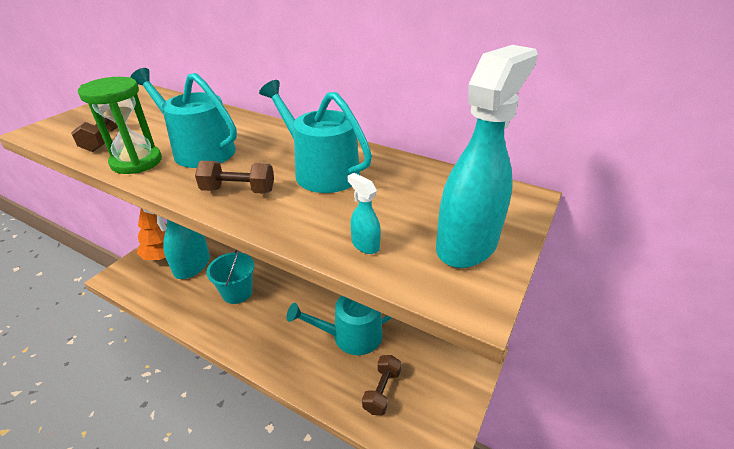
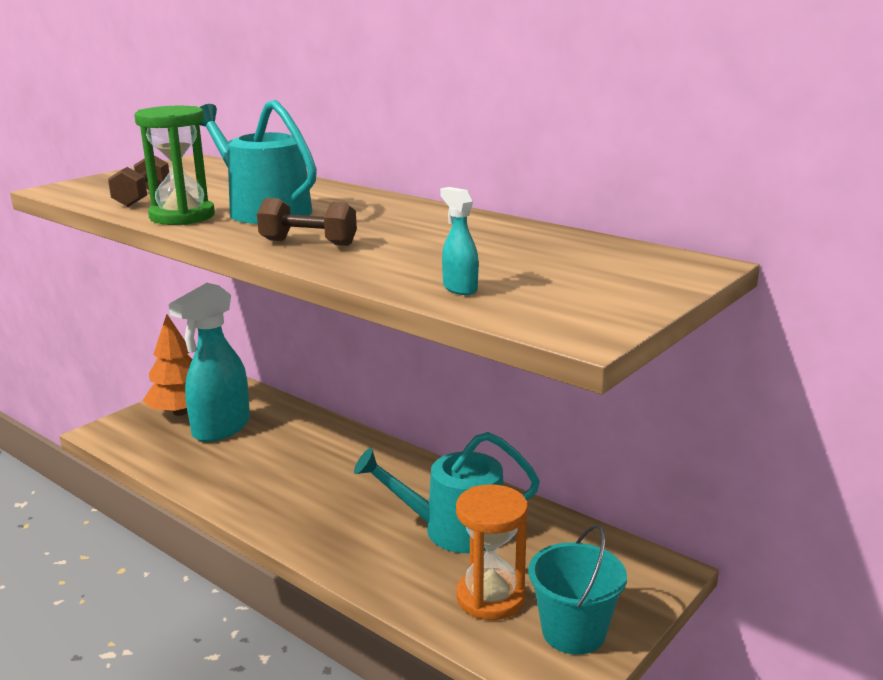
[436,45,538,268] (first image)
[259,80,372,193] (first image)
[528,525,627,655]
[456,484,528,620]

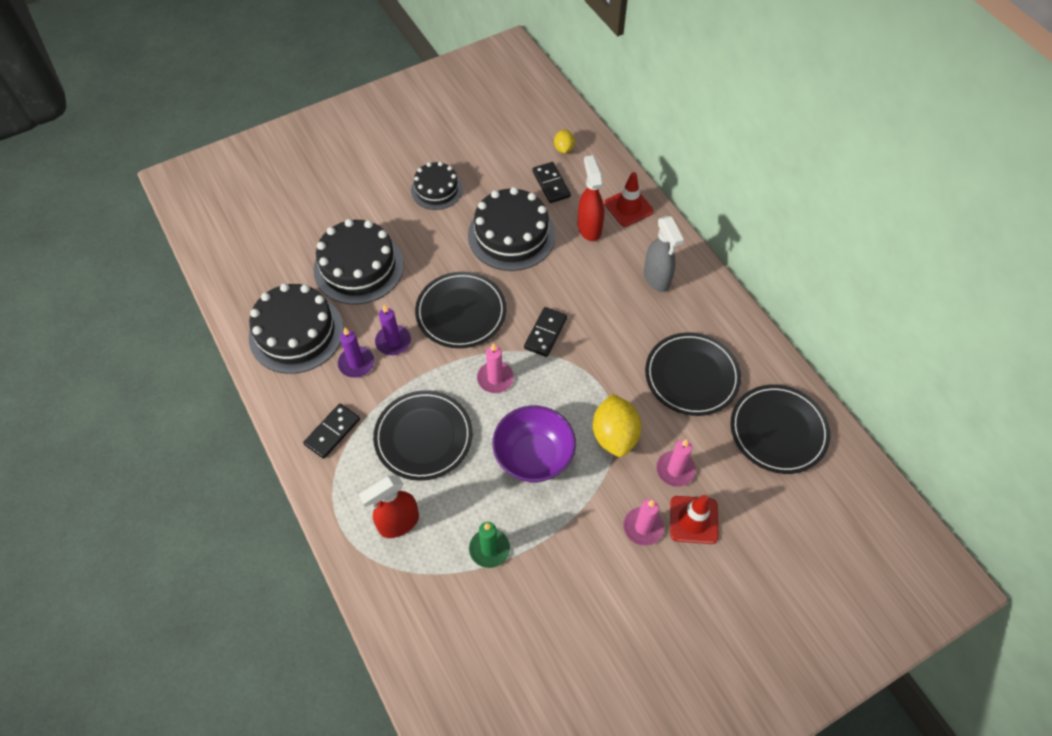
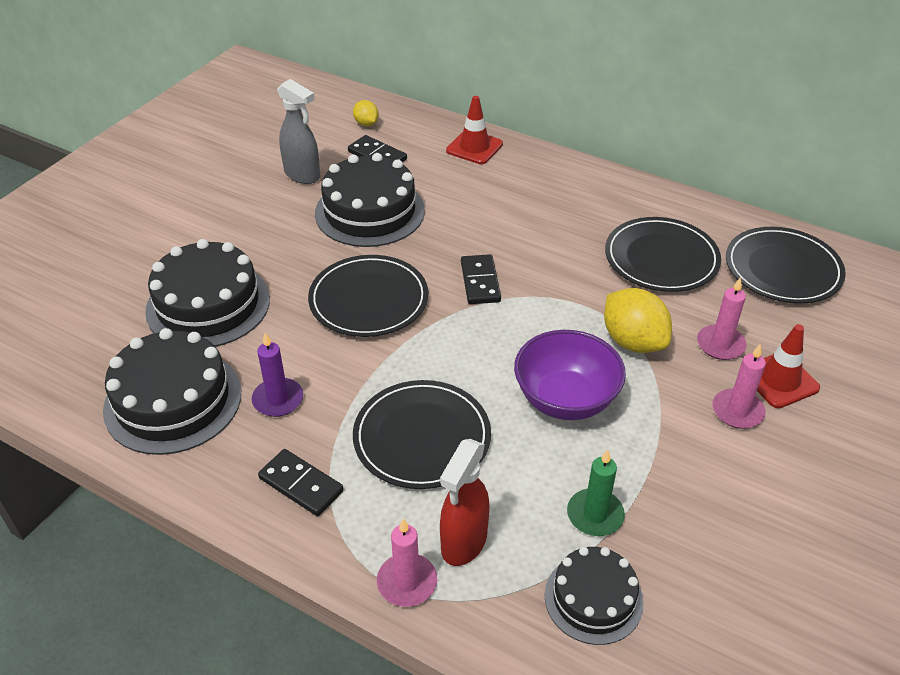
[578,155,604,241] (first image)
[544,547,644,645]
[277,79,320,184]
[375,305,411,355] (first image)
[377,518,437,607]
[258,449,344,516]

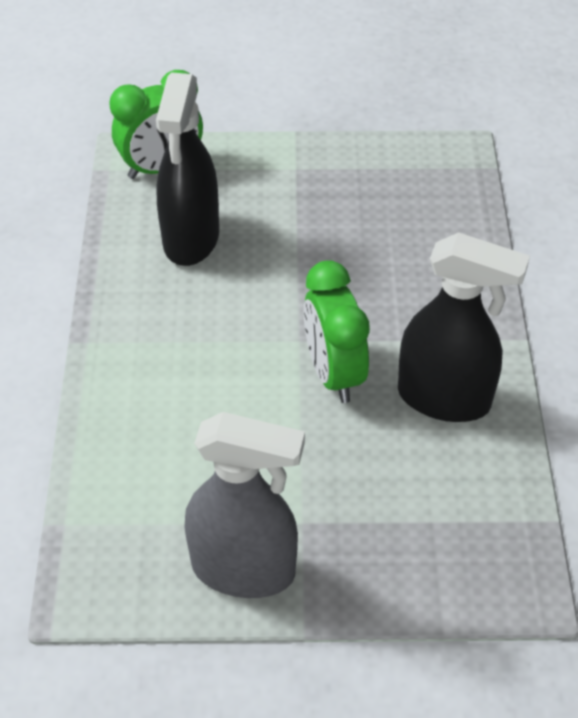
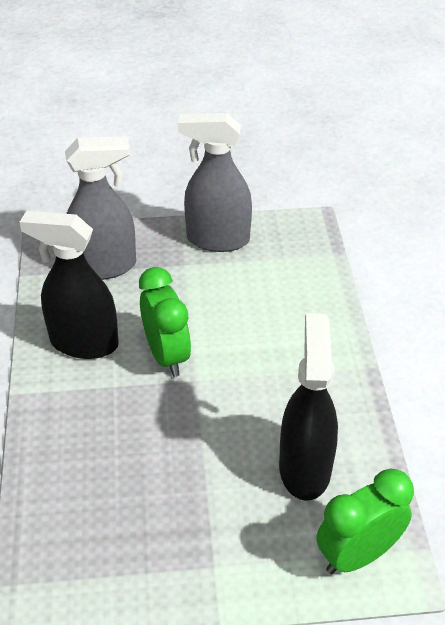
[65,136,136,280]

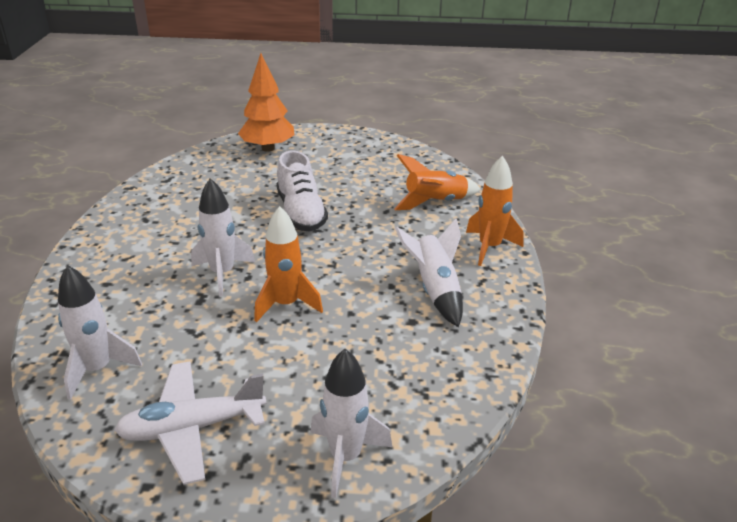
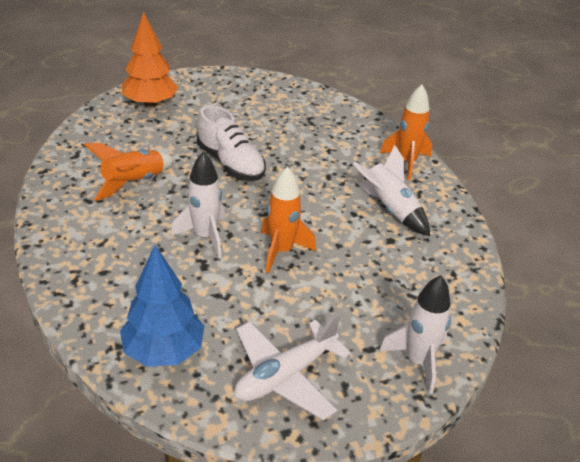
[84,143,175,201]
[120,245,205,367]

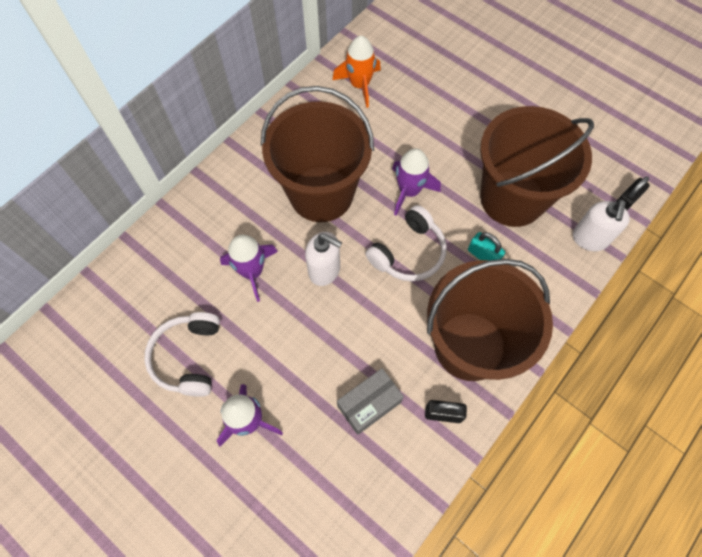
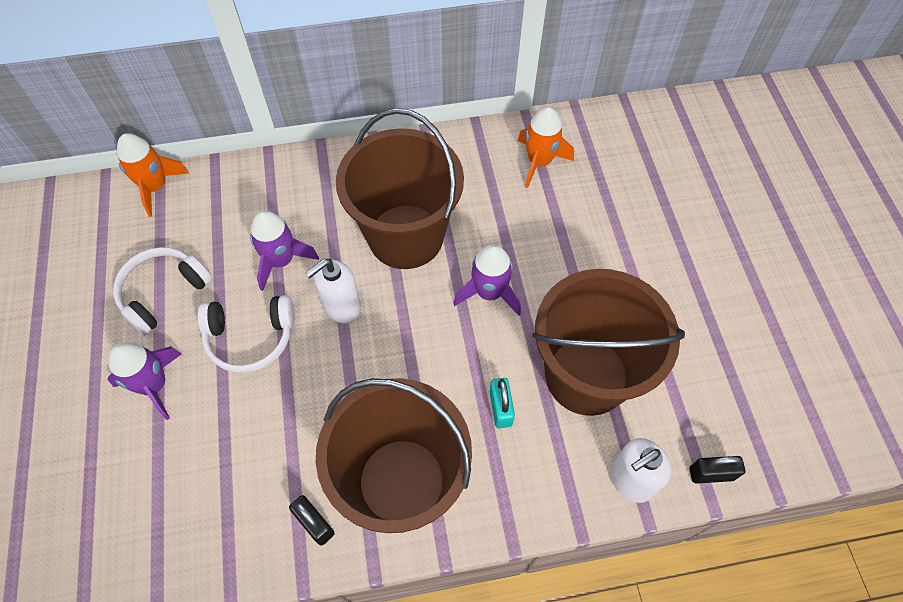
[197,295,295,373]
[305,259,361,324]
[337,368,404,435] (first image)
[117,133,189,217]

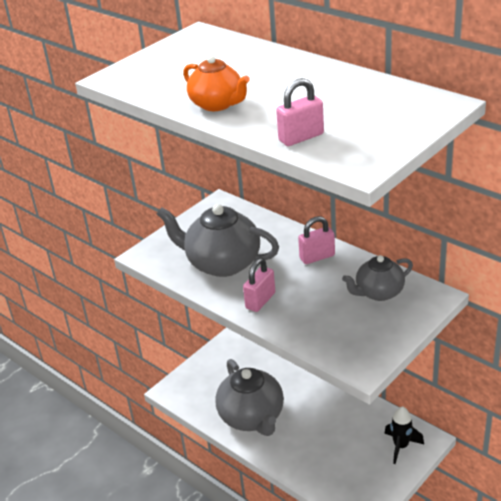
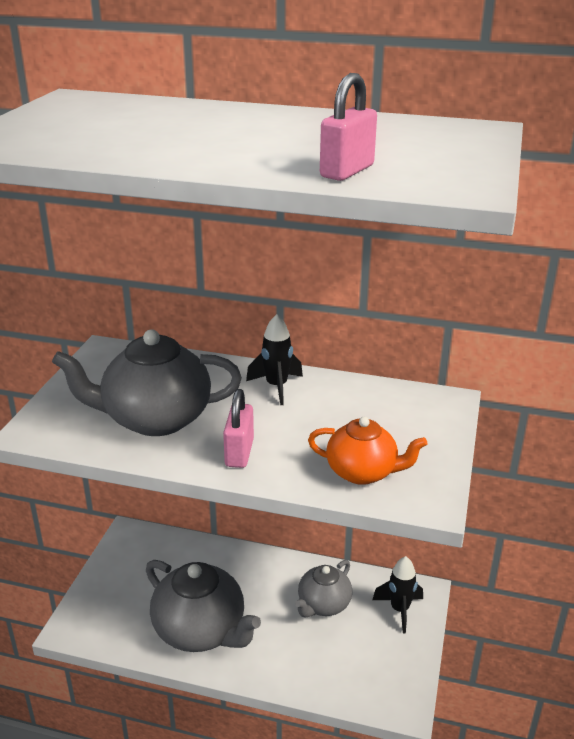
[308,417,428,485]
[246,314,303,405]
[295,560,352,617]

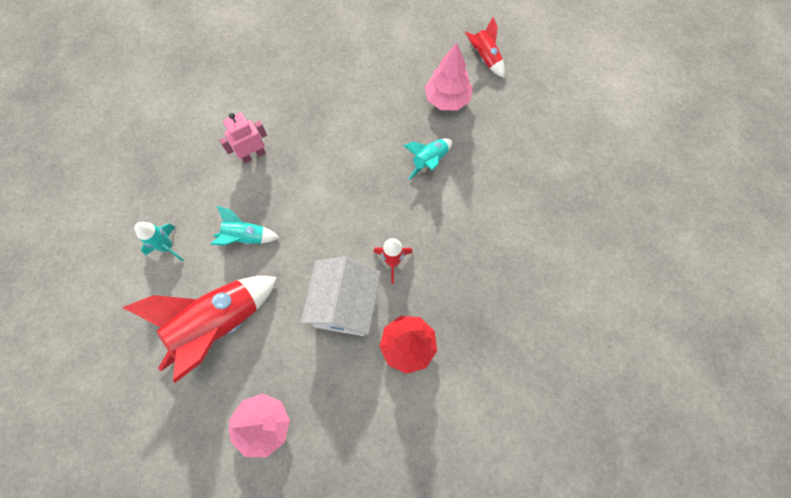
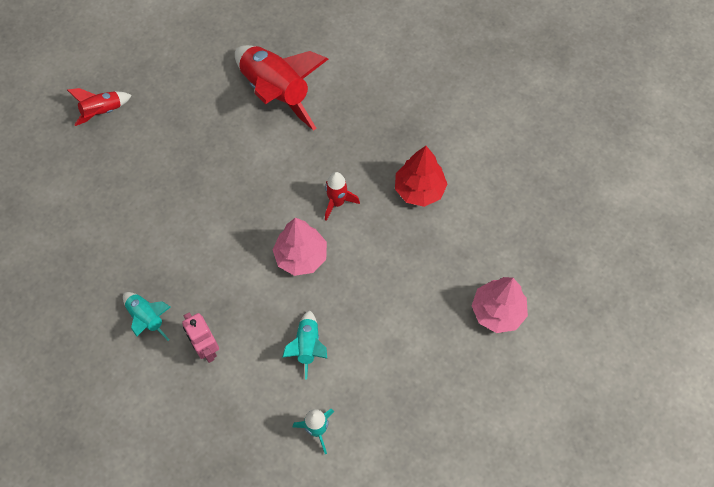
[273,218,327,276]
[123,292,171,341]
[301,257,381,336] (first image)
[235,45,328,131]

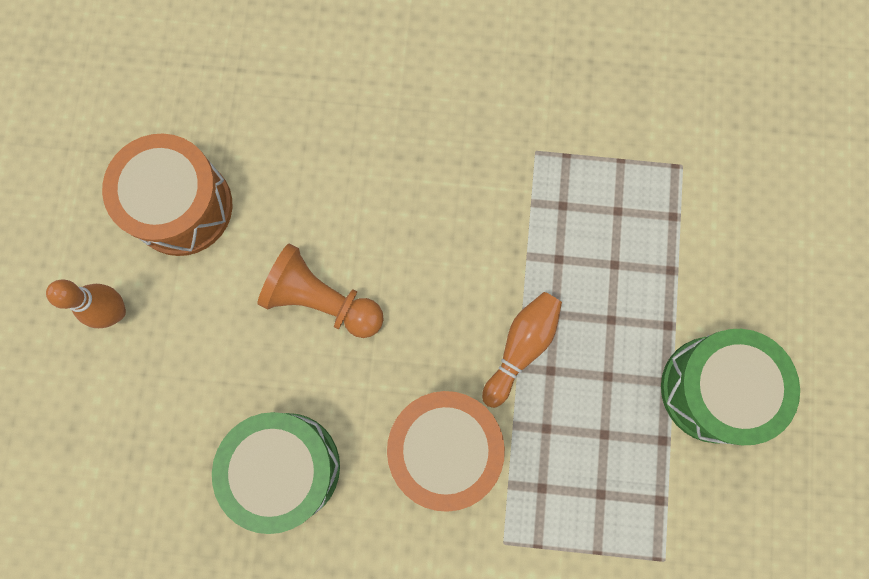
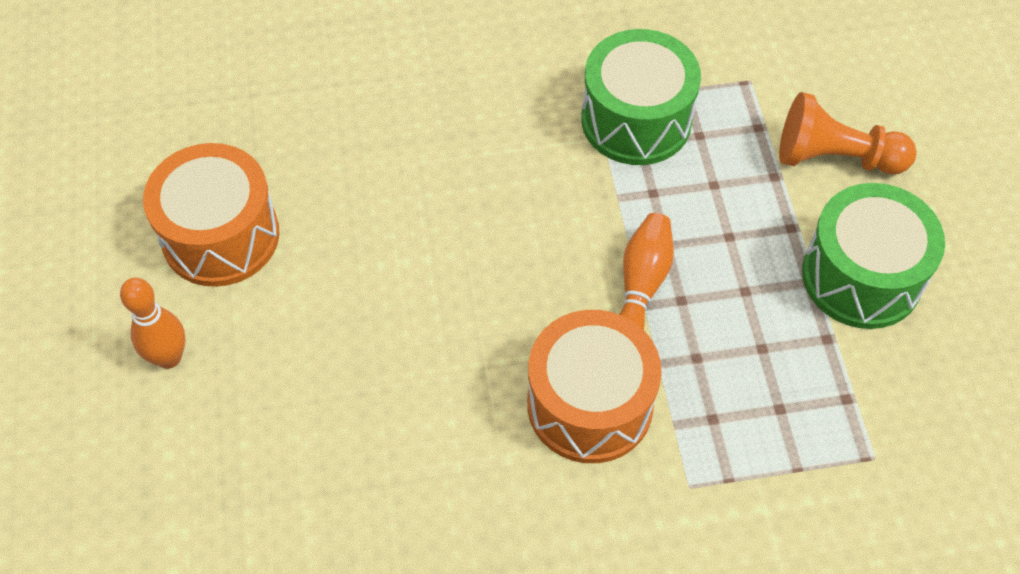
[779,92,917,174]
[581,29,701,165]

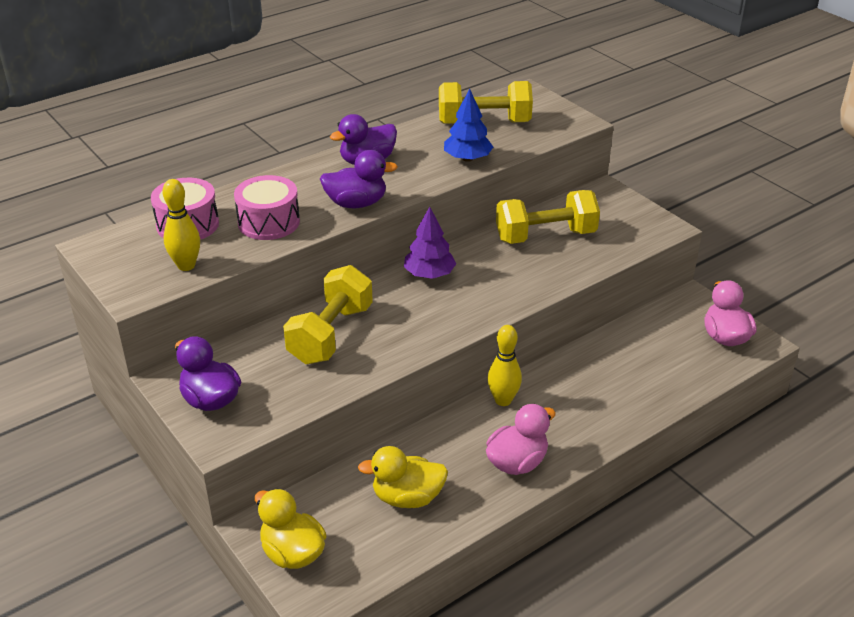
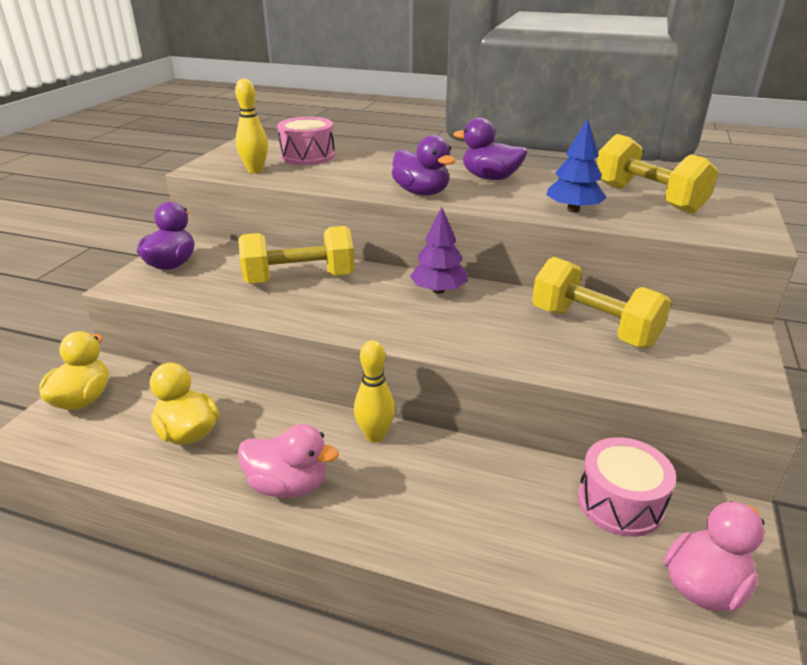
[578,437,676,537]

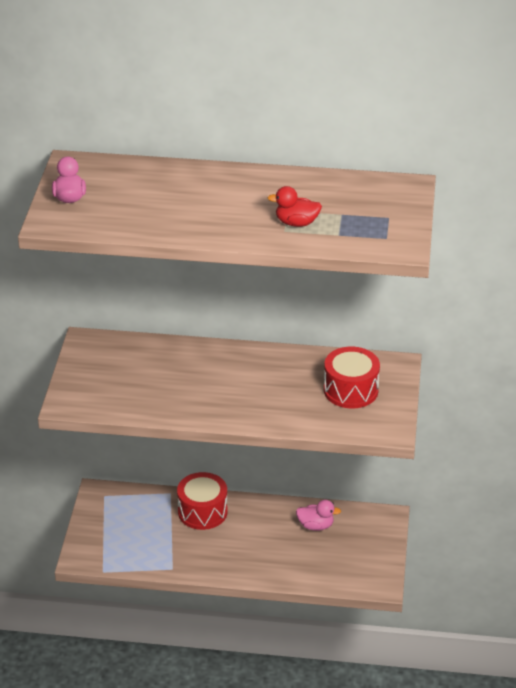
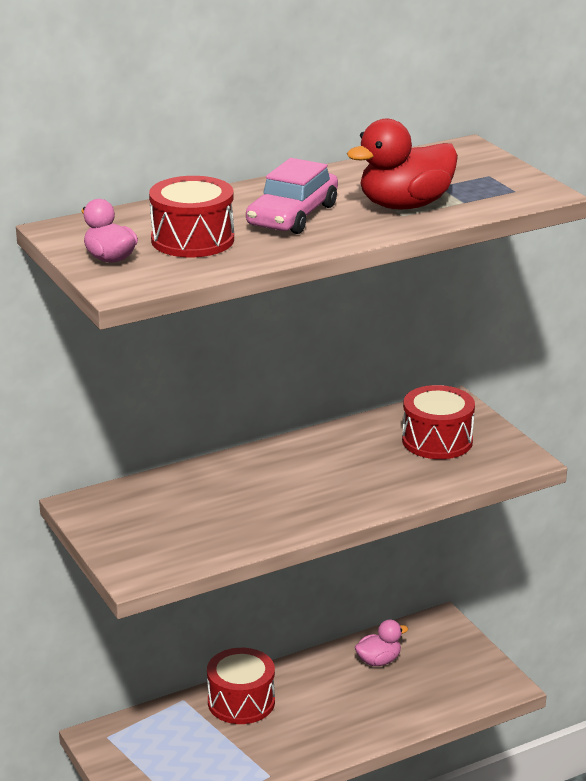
[347,119,458,210]
[246,158,338,234]
[149,176,234,257]

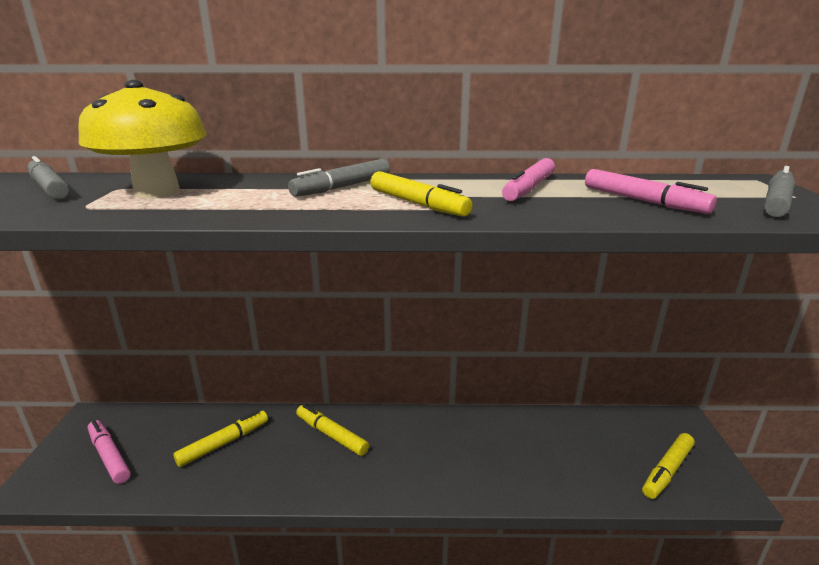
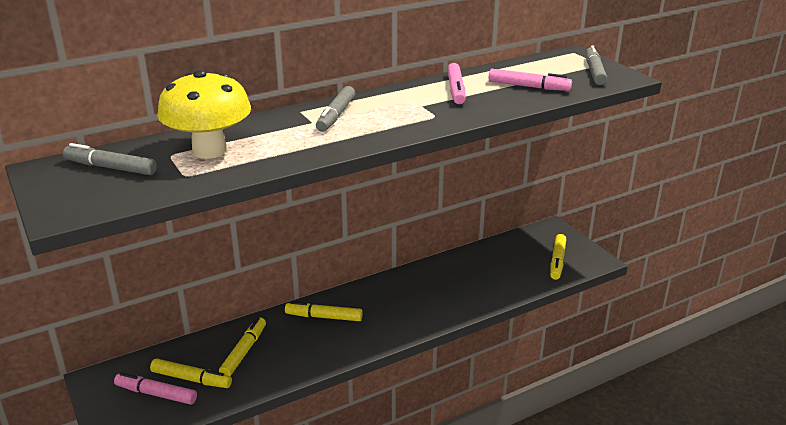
[150,358,232,388]

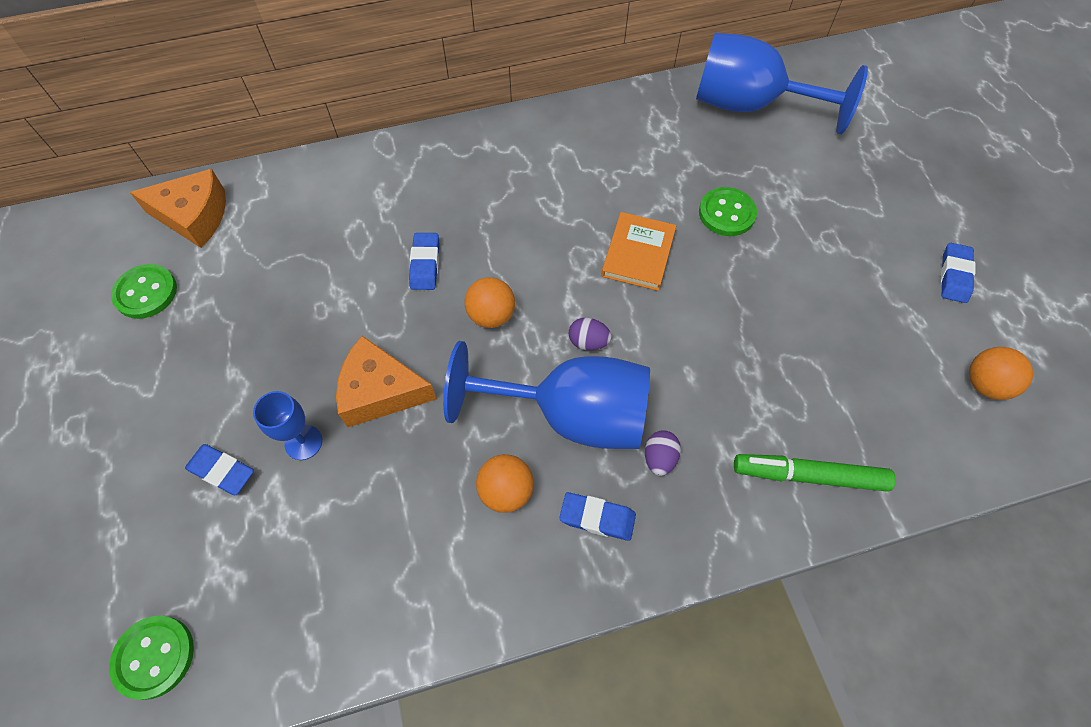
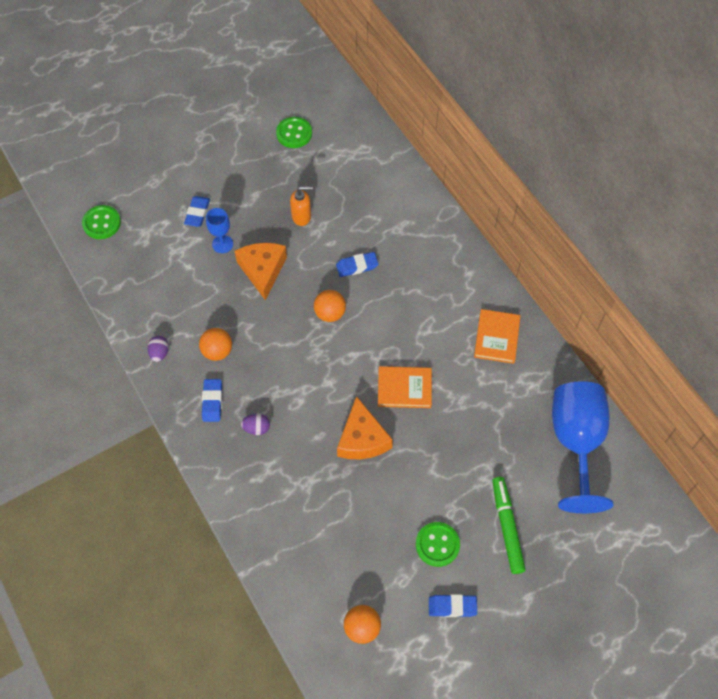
[337,396,393,459]
[416,522,460,567]
[147,336,169,362]
[443,341,650,449] (first image)
[492,477,526,574]
[290,186,313,226]
[474,309,521,364]

